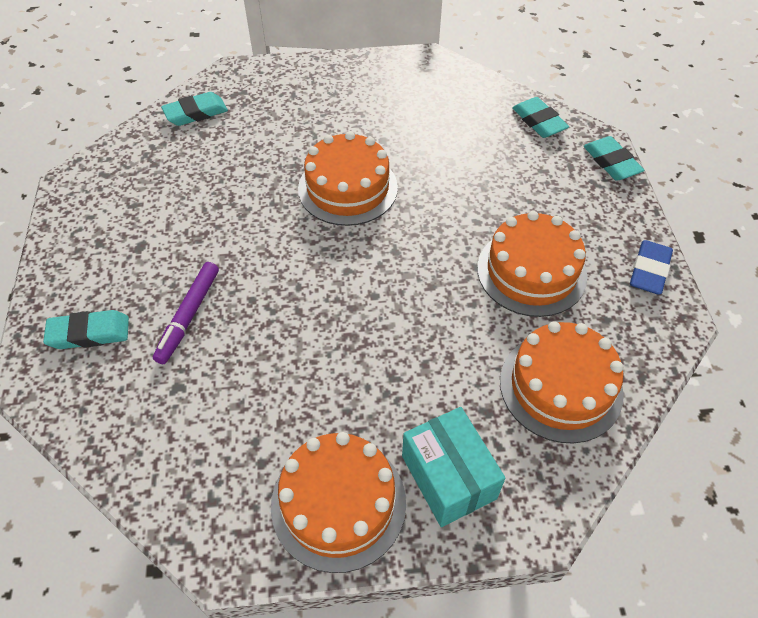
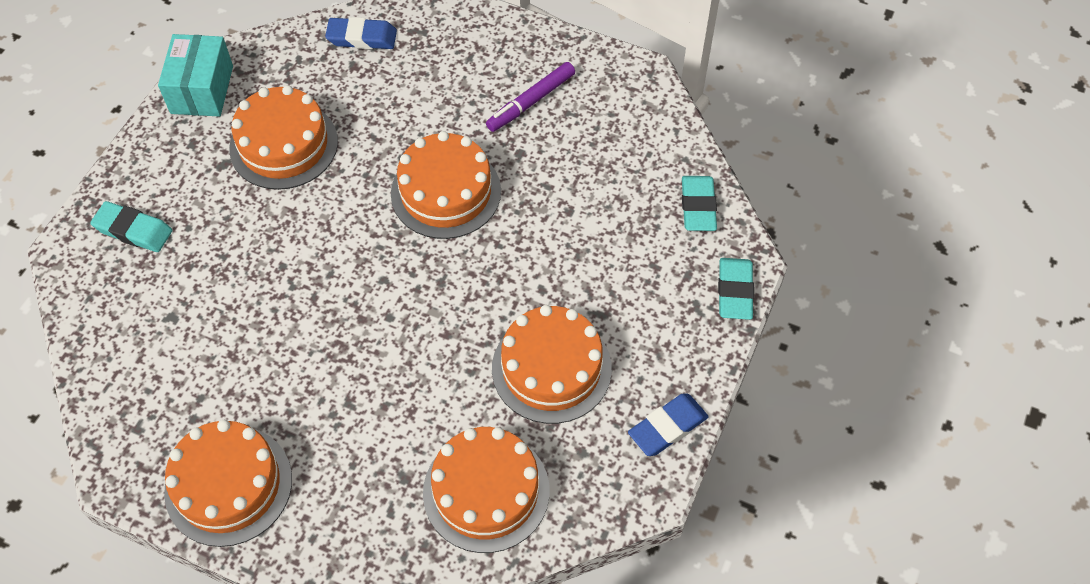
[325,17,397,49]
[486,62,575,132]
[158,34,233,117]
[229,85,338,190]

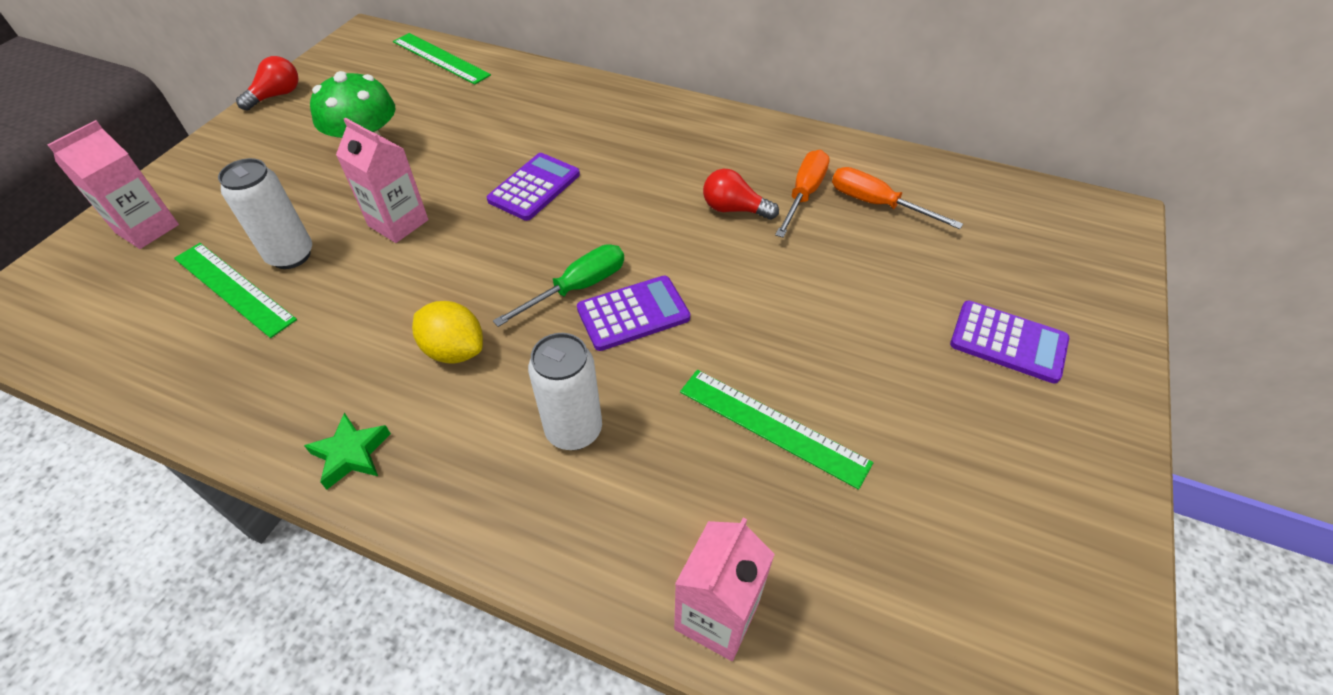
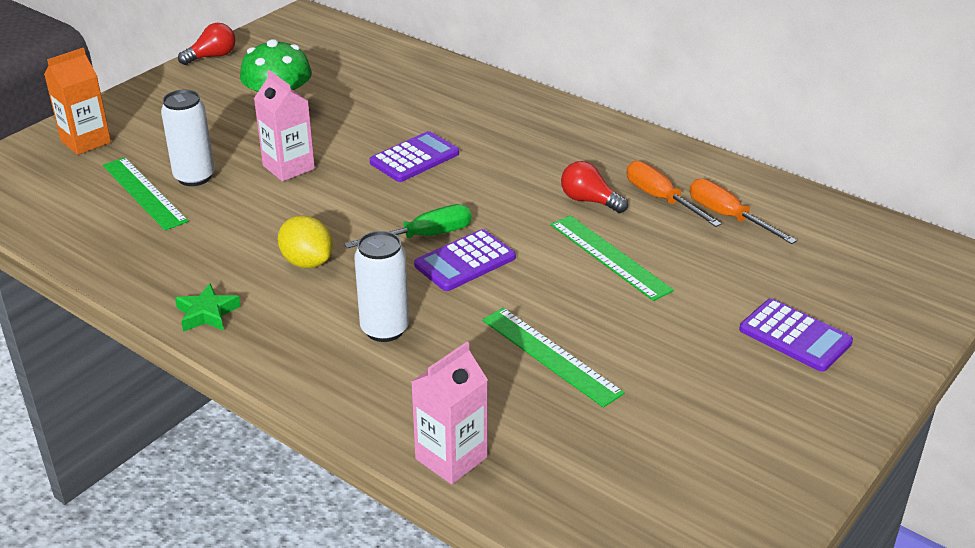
[551,215,674,301]
[44,48,111,155]
[627,161,722,227]
[414,229,516,291]

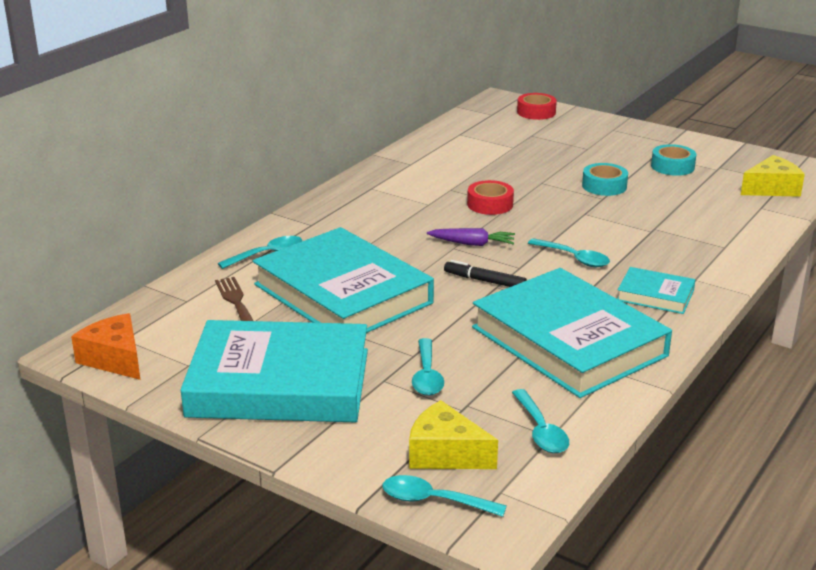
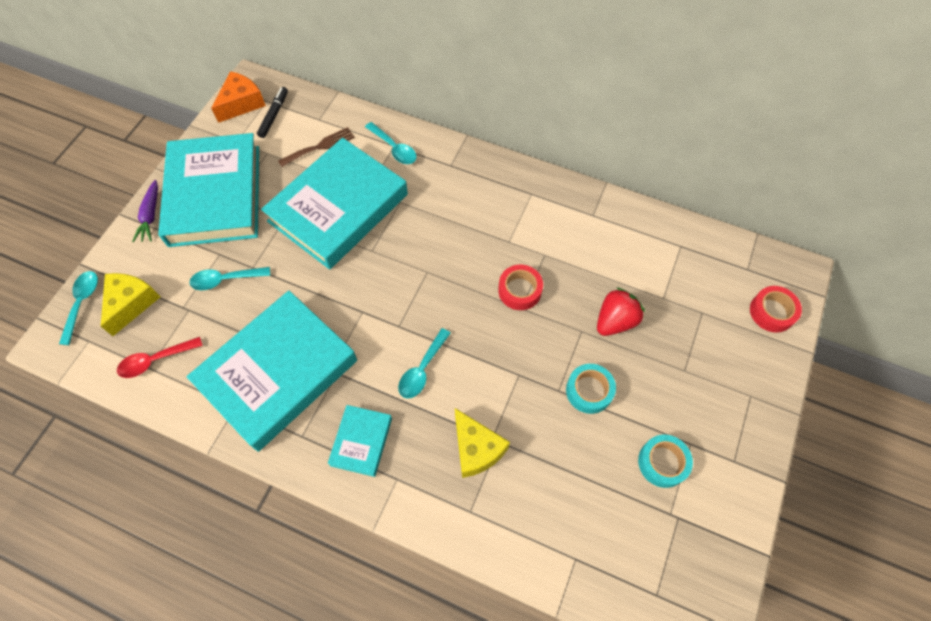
[455,408,510,478]
[132,180,158,242]
[257,87,288,138]
[117,337,203,378]
[597,287,645,336]

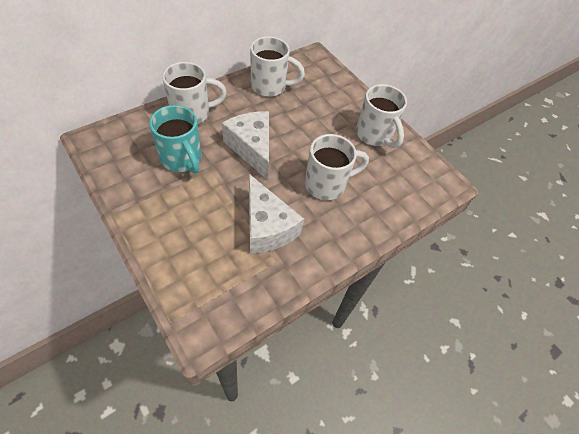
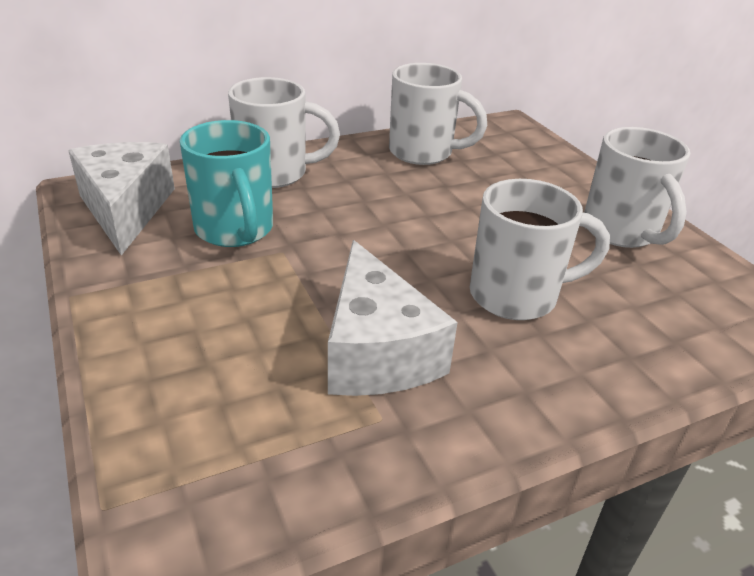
[68,142,175,256]

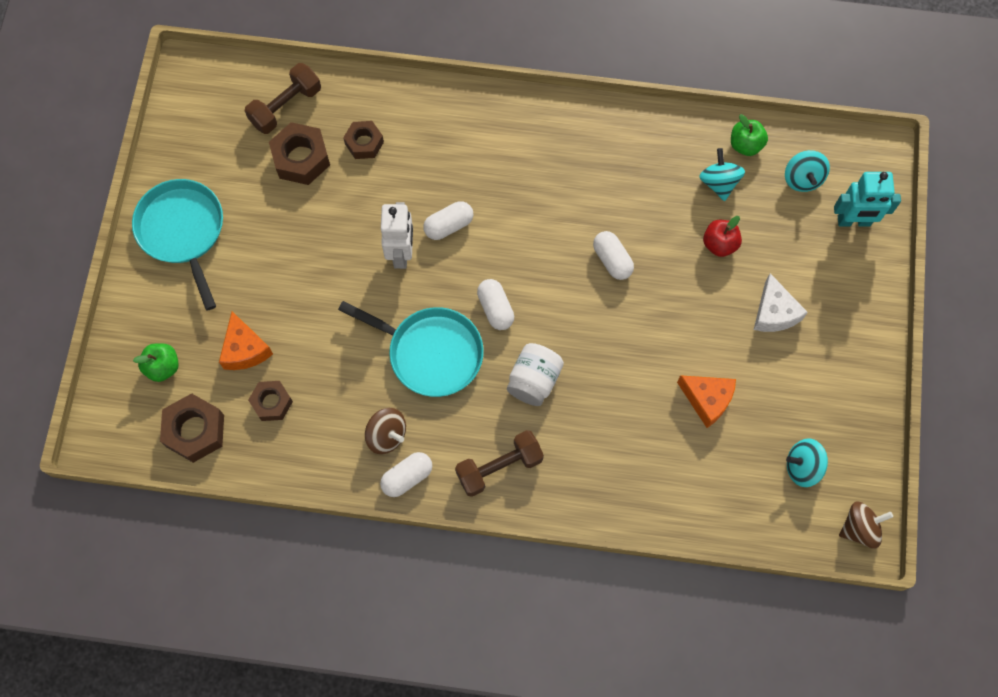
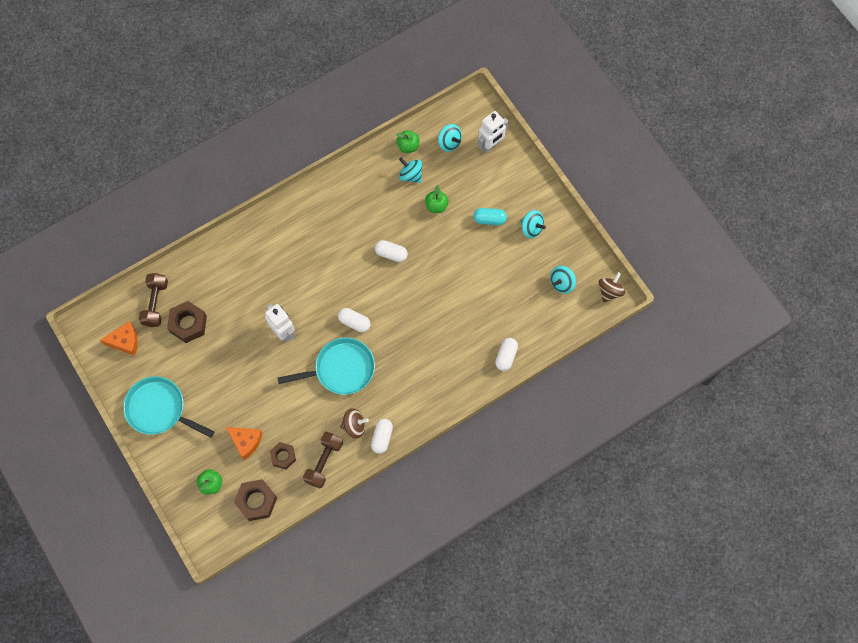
[343,121,384,159] (first image)
[478,111,509,154]
[495,338,518,371]
[425,185,449,213]
[473,208,507,225]
[507,343,564,406] (first image)
[100,321,138,356]
[303,432,343,488]
[521,210,546,238]

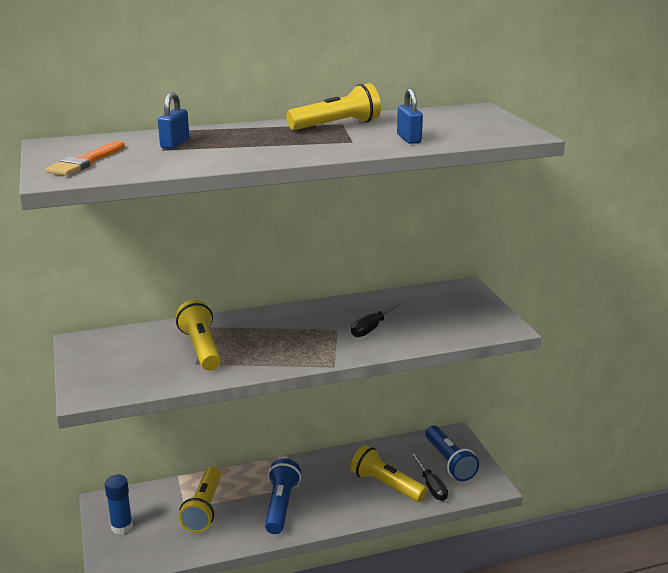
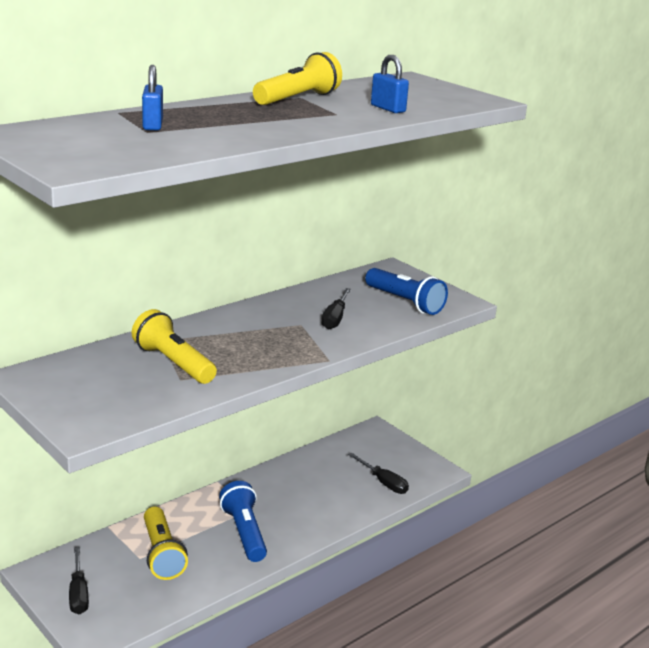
[46,141,125,176] (first image)
[365,268,448,315]
[351,445,427,502] (first image)
[69,547,89,615]

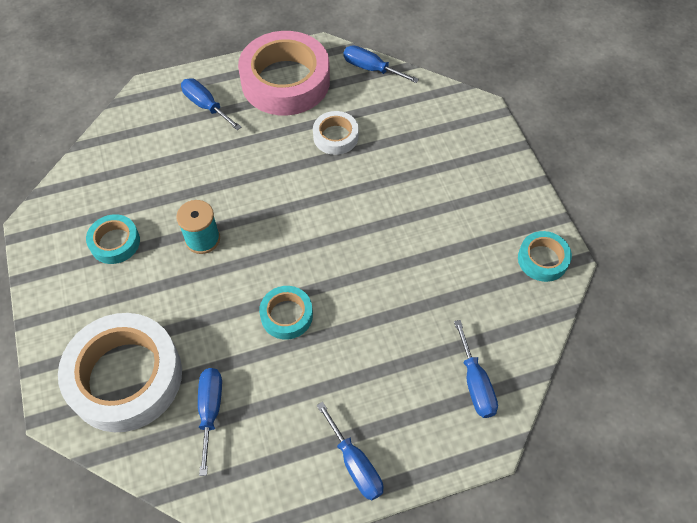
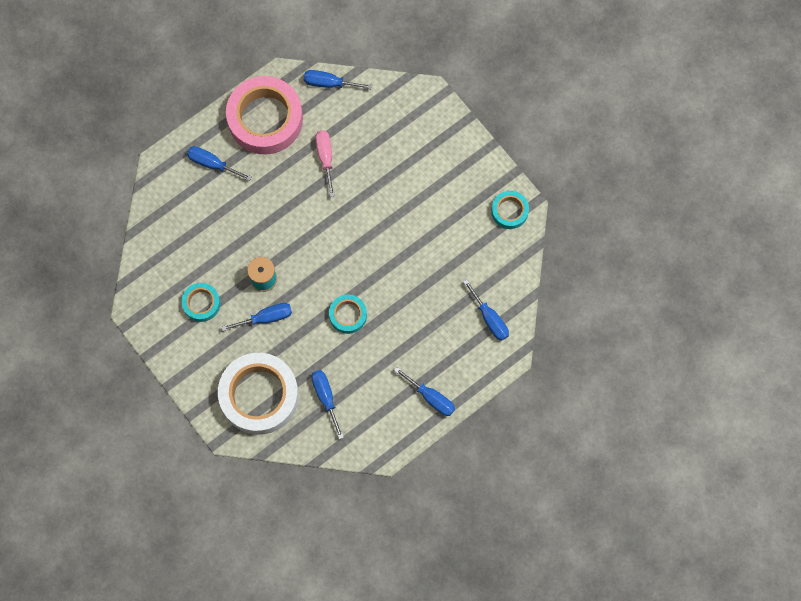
[315,130,335,197]
[222,303,292,331]

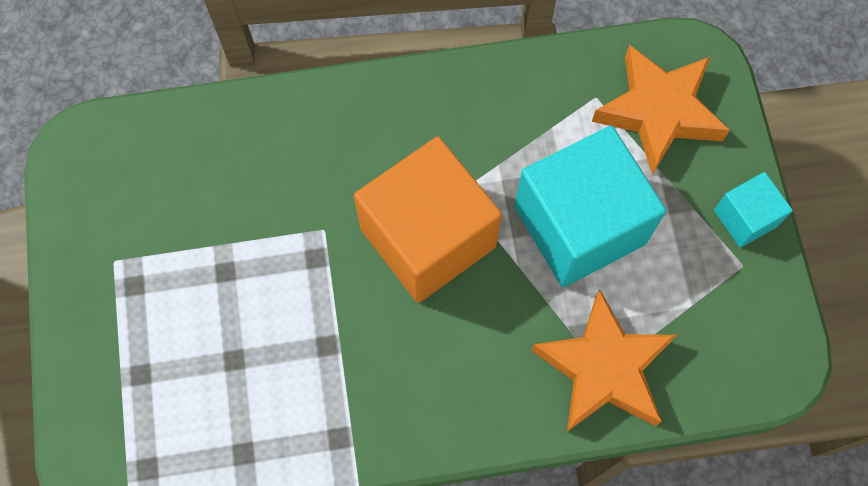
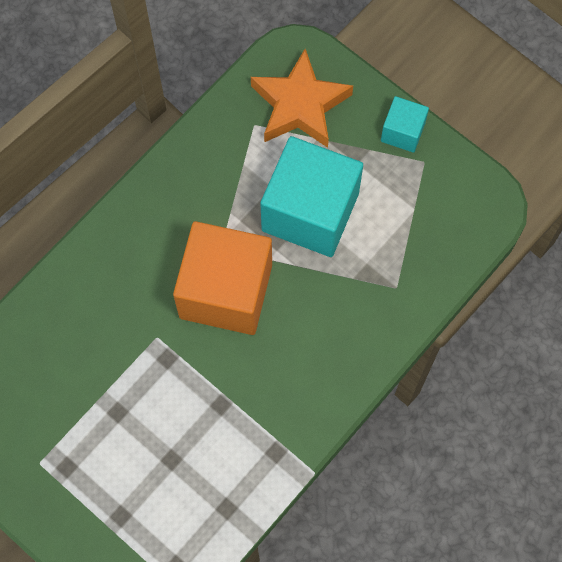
[531,290,677,432] (first image)

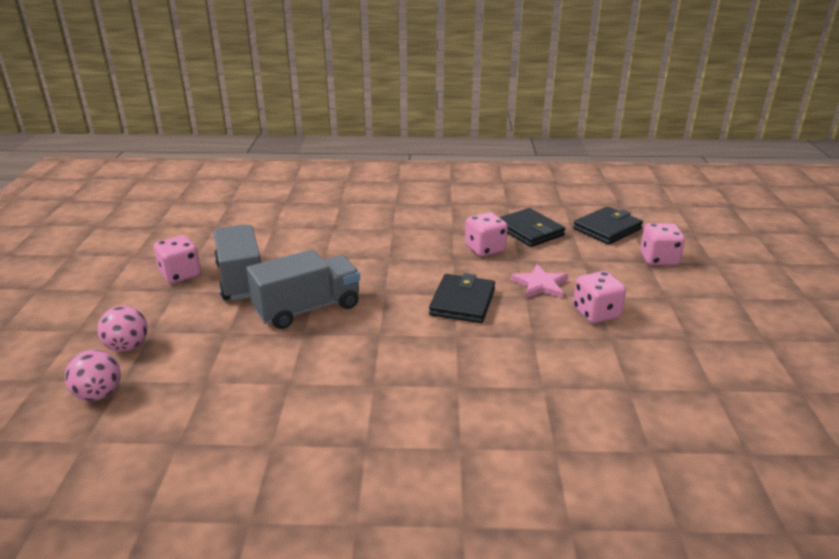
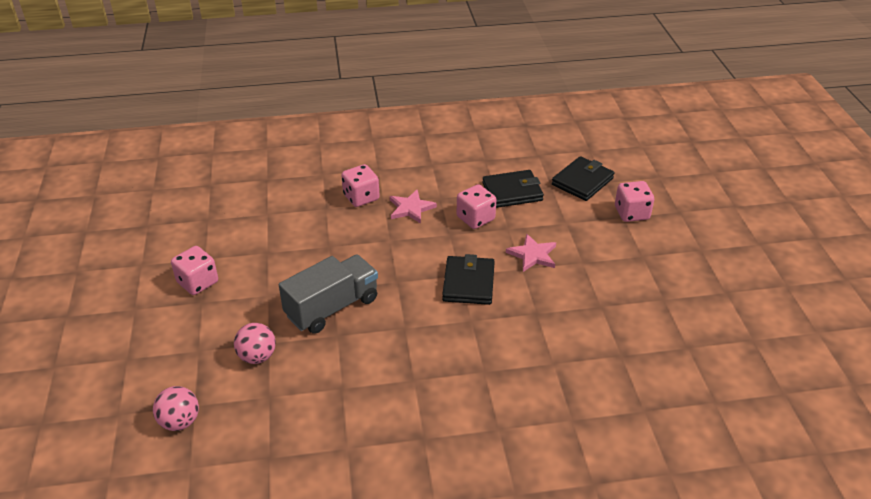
[482,170,544,208]
[214,224,261,300] (first image)
[341,164,380,207]
[234,323,276,364]
[390,189,437,224]

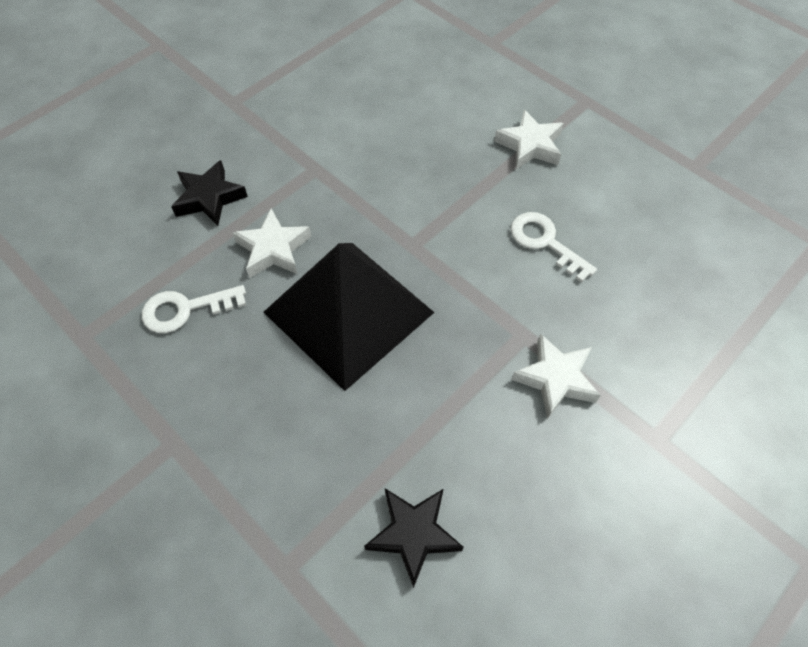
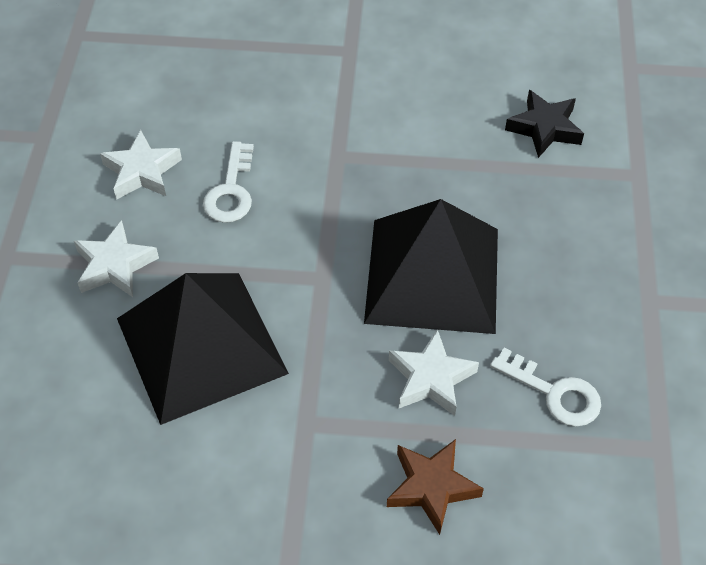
[387,439,484,535]
[100,130,182,200]
[117,273,289,425]

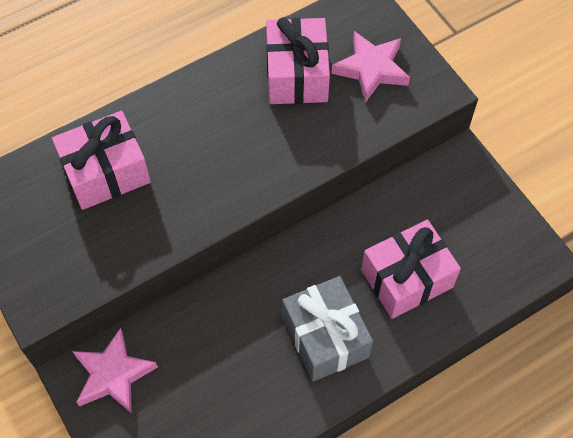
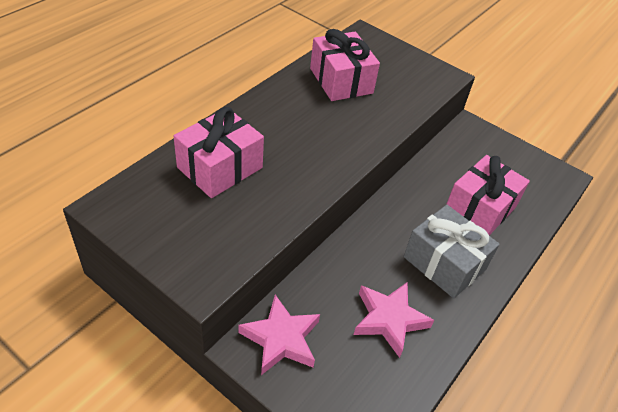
[354,282,434,358]

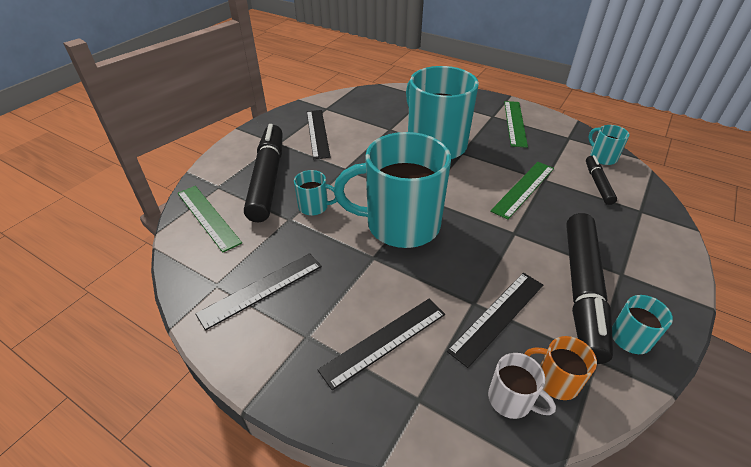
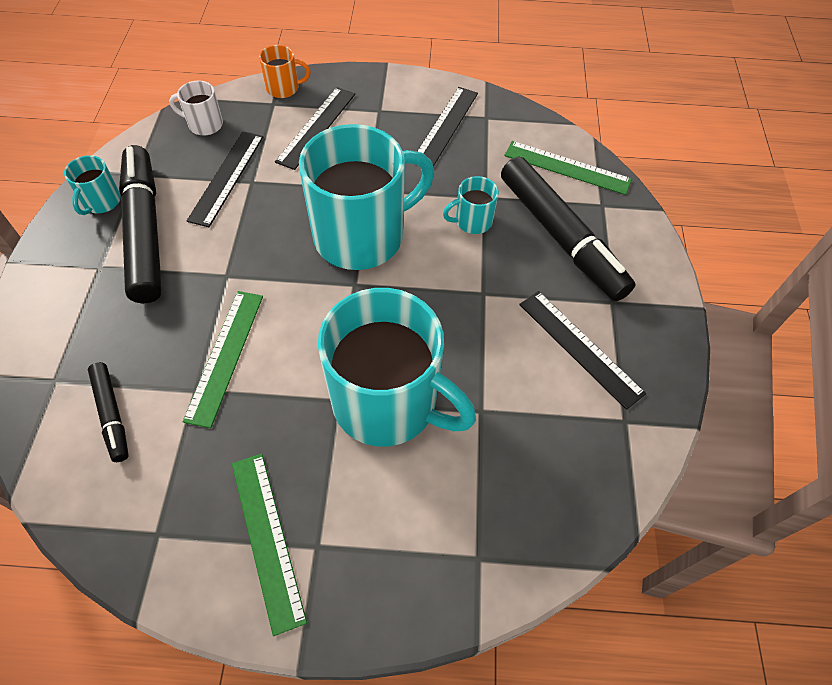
[589,125,629,165] (first image)
[259,45,311,98]

